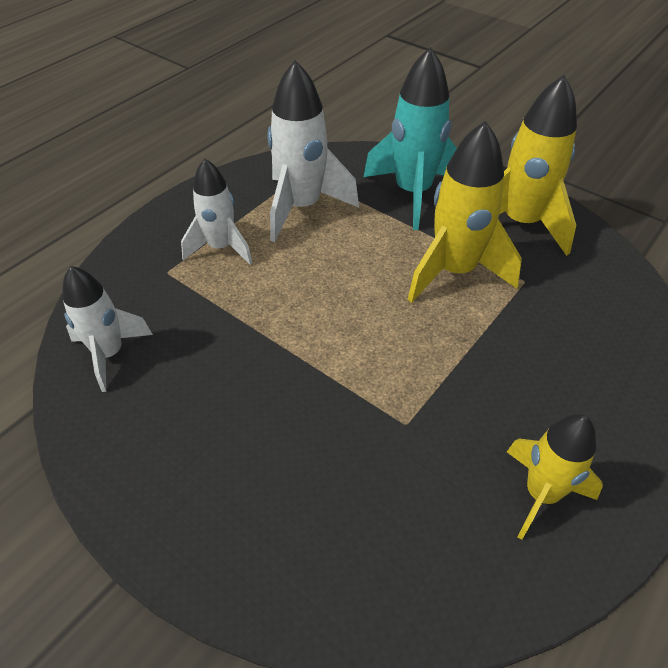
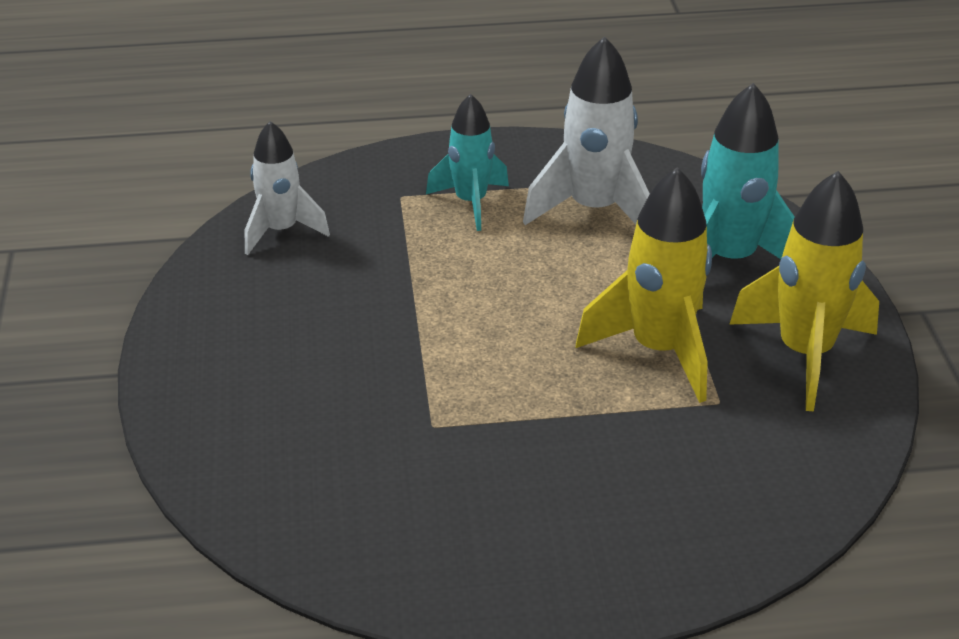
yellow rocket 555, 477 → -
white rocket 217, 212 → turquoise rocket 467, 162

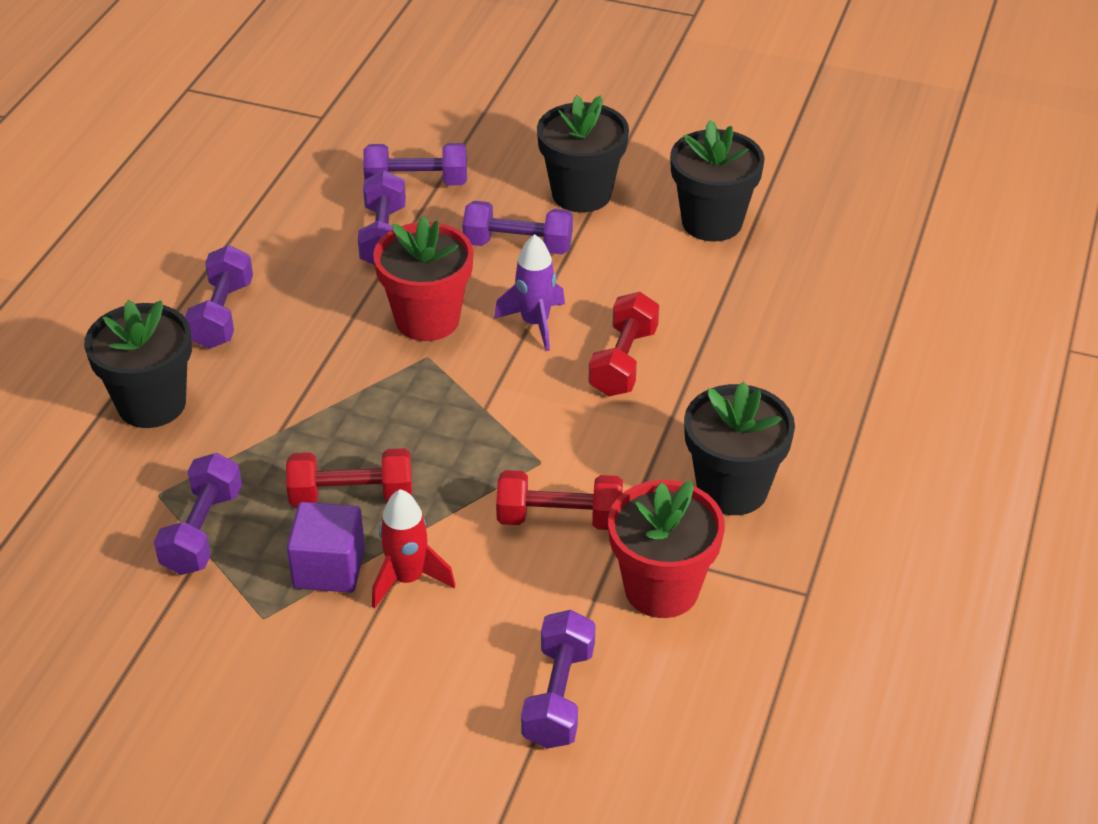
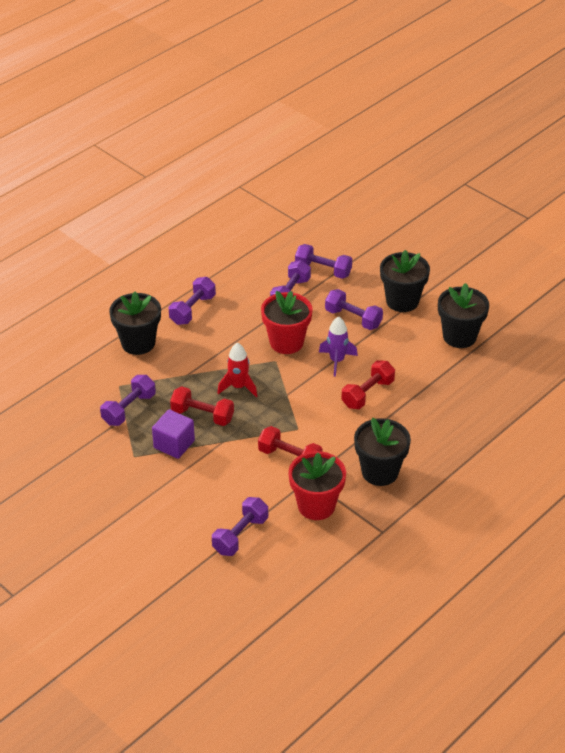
red rocket 413, 549 → red rocket 237, 369, moved

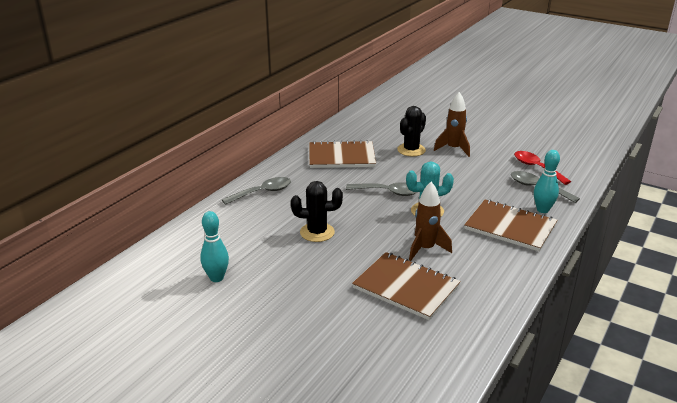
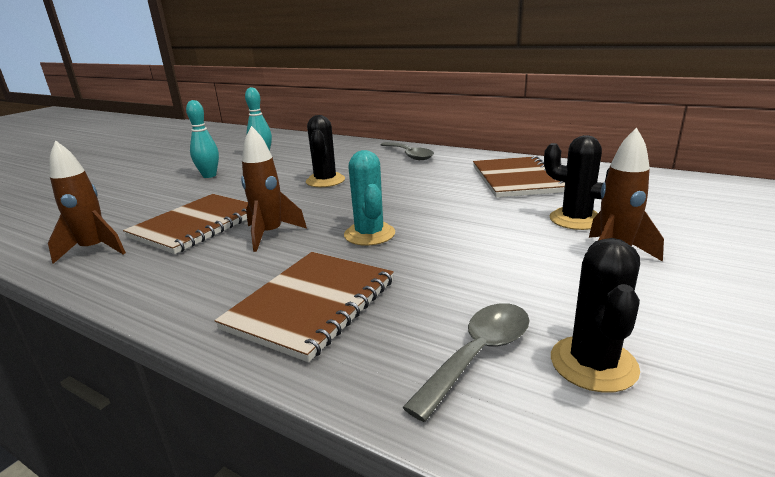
grey spoon 381, 189 → -
- → brown rocket 87, 202
turquoise bowling pin 547, 181 → turquoise bowling pin 202, 139, moved
red spoon 542, 168 → black cactus 595, 315

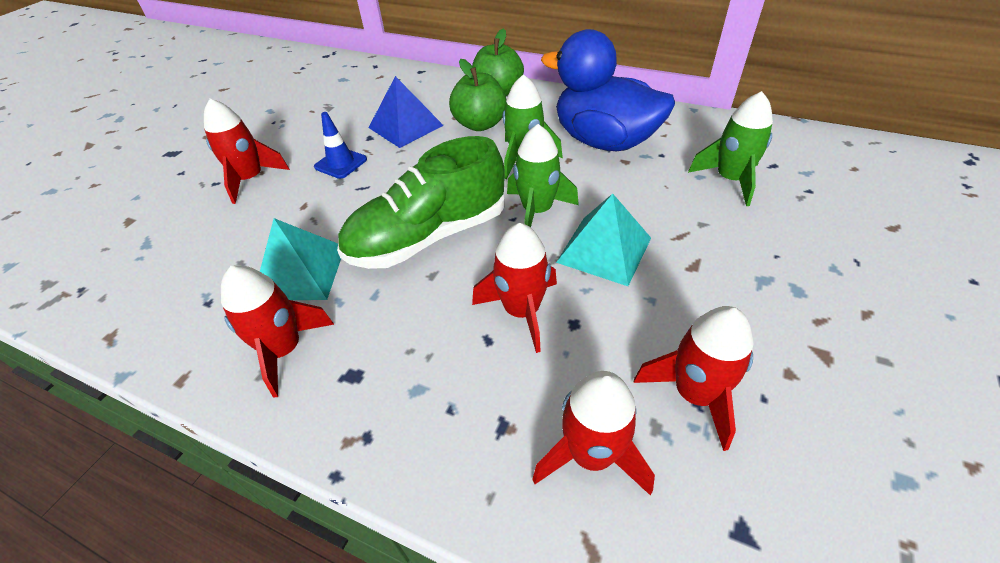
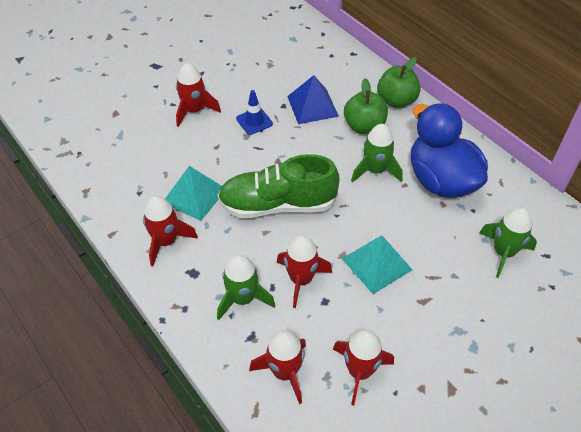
green rocket 543, 175 → green rocket 246, 287, moved

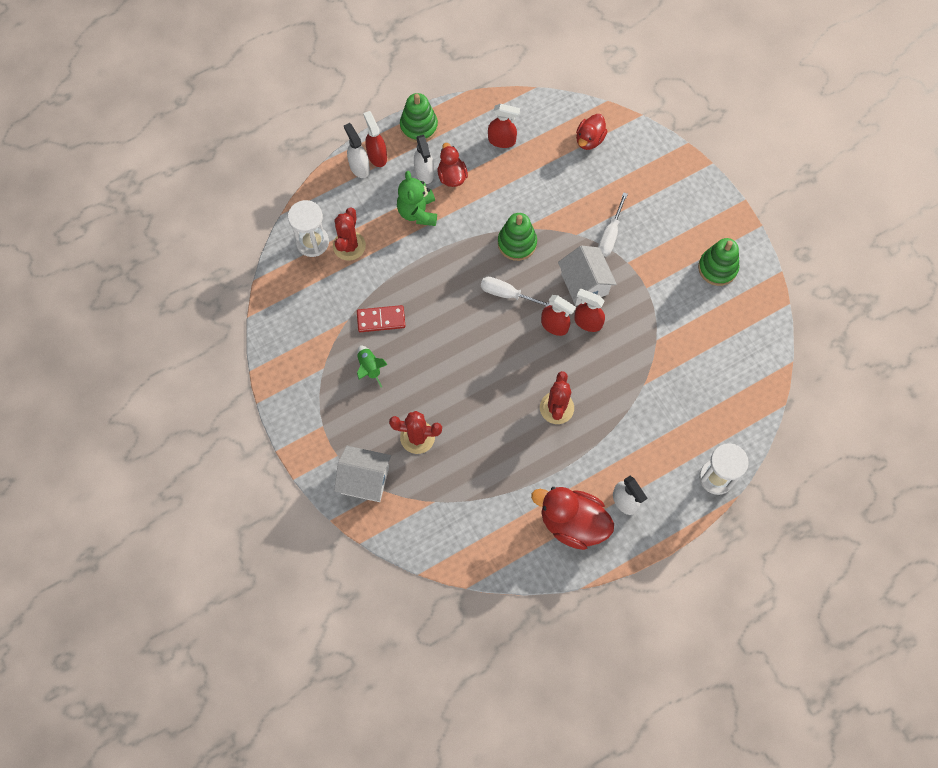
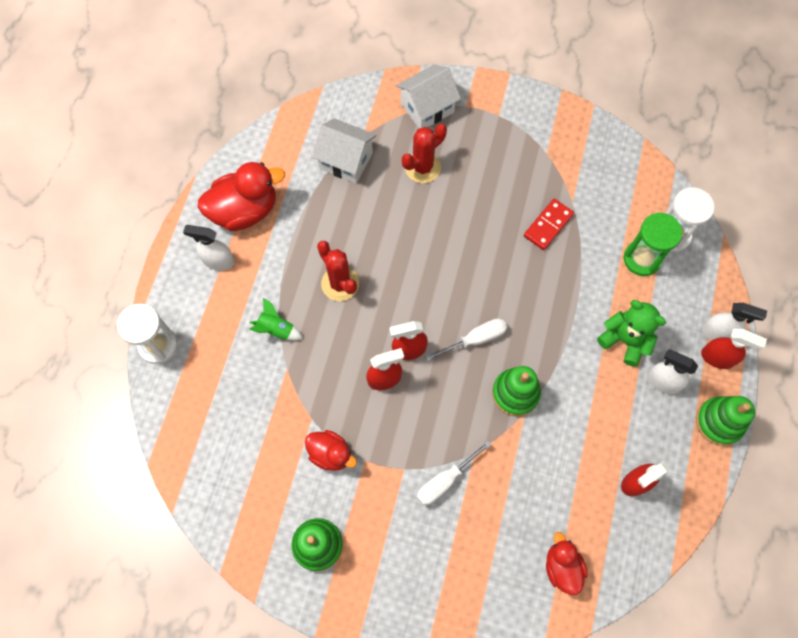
green rocket 372, 367 → green rocket 276, 319, moved
red duck 452, 165 → red duck 331, 450, moved
white house 587, 276 → white house 344, 151, moved
red cactus 349, 234 → green hourglass 653, 244
white screwdriver 613, 224 → white screwdriver 454, 472, 105 degrees counterclockwise

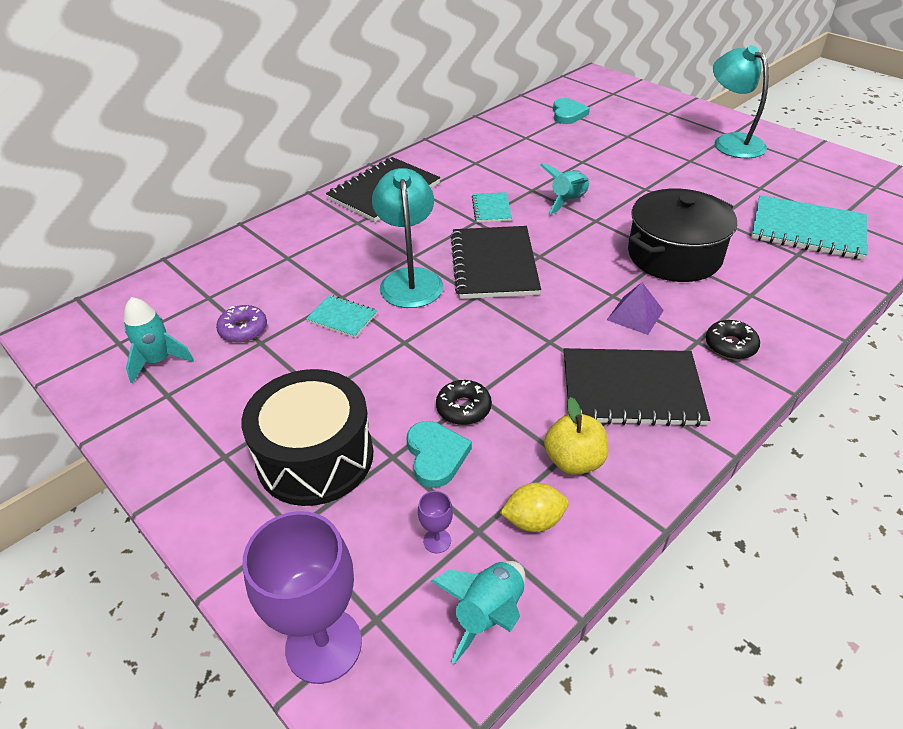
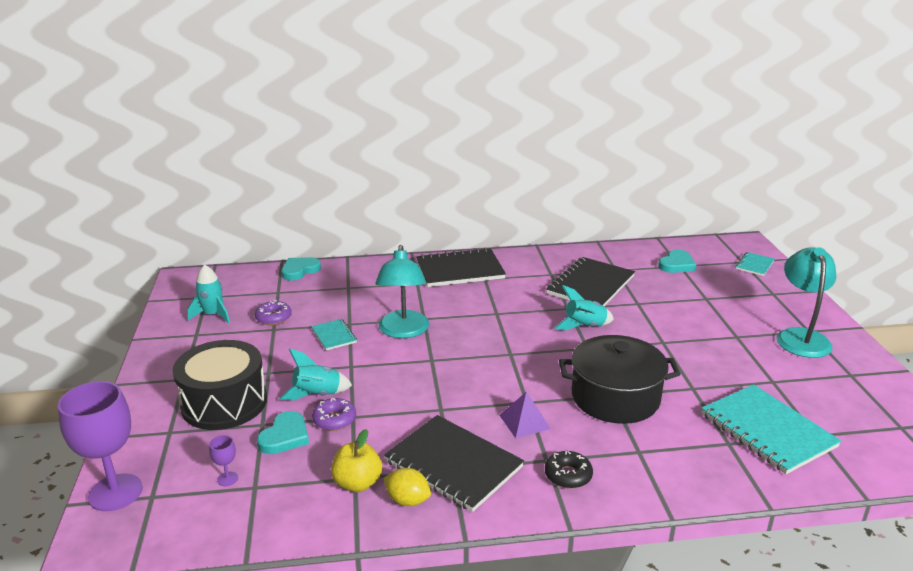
- → turquoise heart 301, 269
turquoise rocket 478, 612 → turquoise rocket 315, 374, moved
black notebook 495, 262 → black notebook 590, 281, moved
turquoise notebook 492, 207 → turquoise notebook 755, 264, moved
yellow lemon 534, 507 → yellow lemon 407, 487, moved
black donut 464, 402 → purple donut 334, 414
turquoise lamp 407, 238 → turquoise lamp 402, 291, 150 degrees clockwise

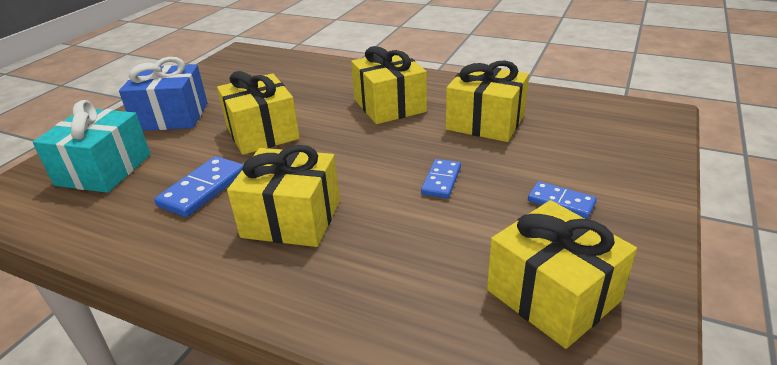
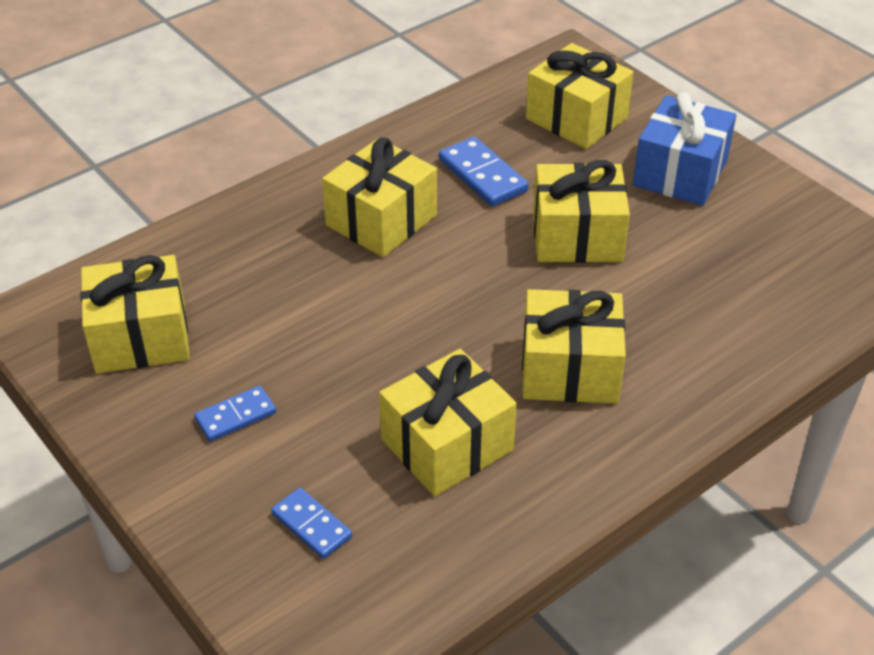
blue domino 441, 178 → blue domino 311, 523, moved
turquoise gift 92, 146 → yellow gift 580, 96

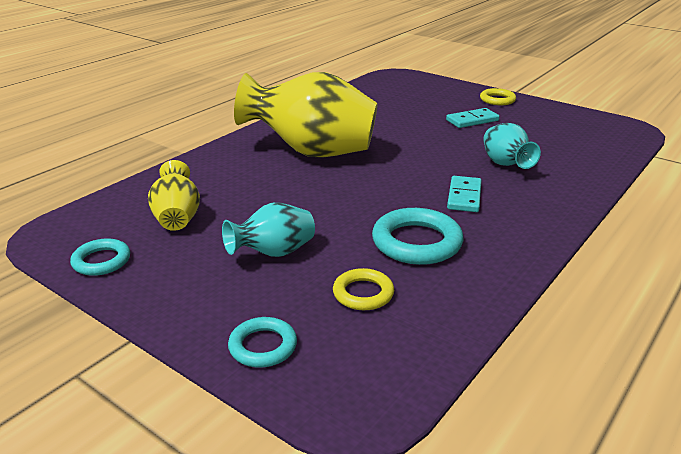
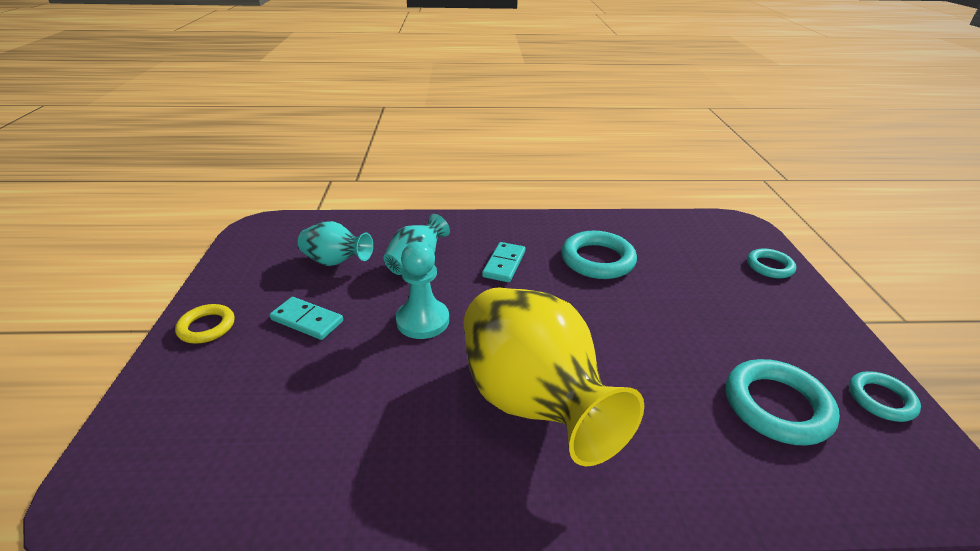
yellow ring 363, 289 → -
- → turquoise pawn 422, 290
turquoise vase 268, 230 → turquoise vase 335, 243, moved
yellow vase 174, 195 → turquoise ring 783, 402
turquoise domino 464, 194 → turquoise domino 503, 262, 45 degrees counterclockwise

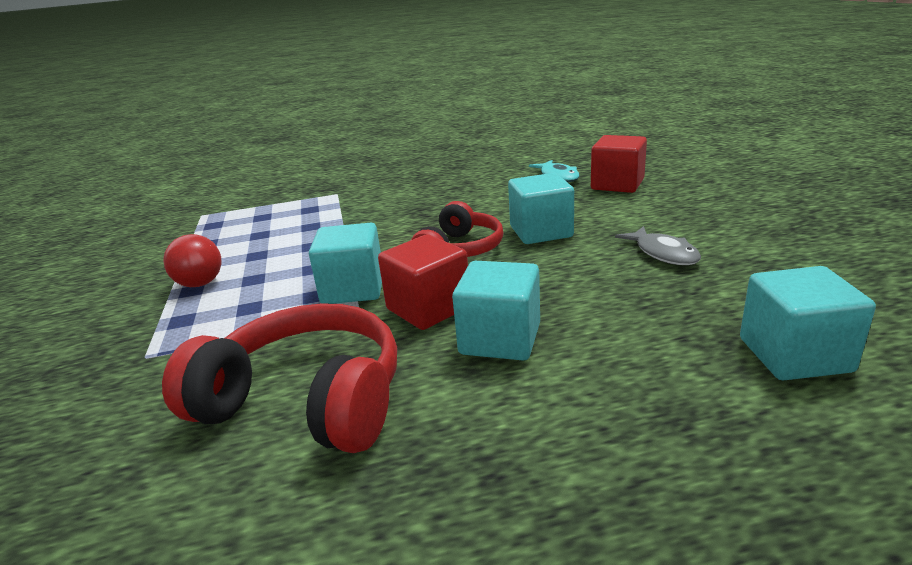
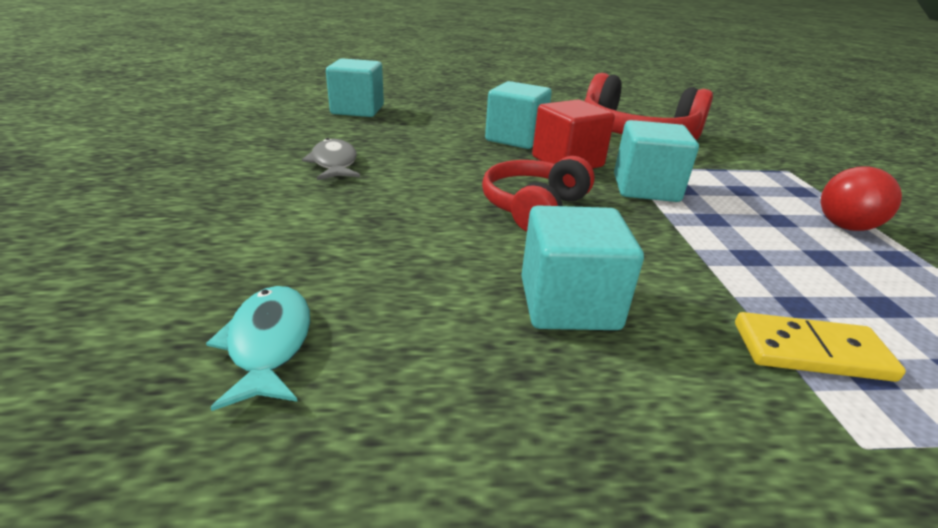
red cube 619, 164 → -
- → yellow domino 820, 347
turquoise cube 541, 208 → turquoise cube 582, 267, moved

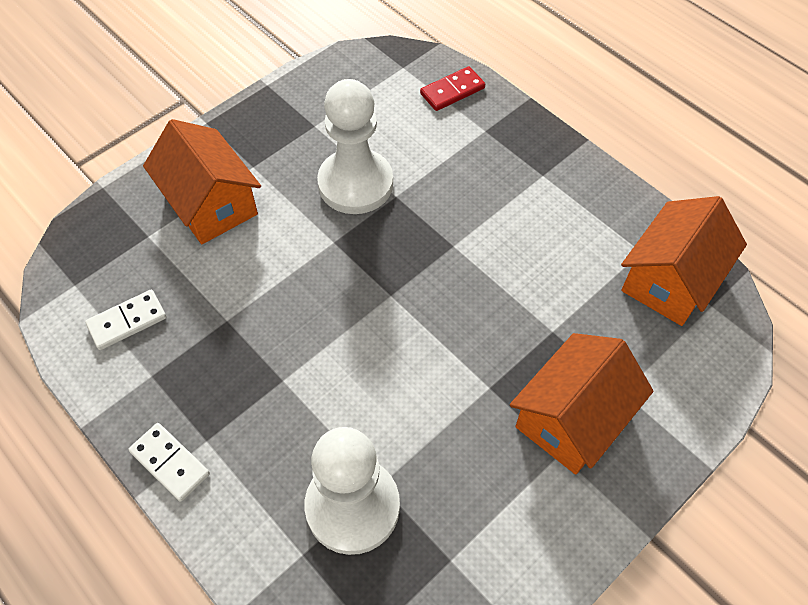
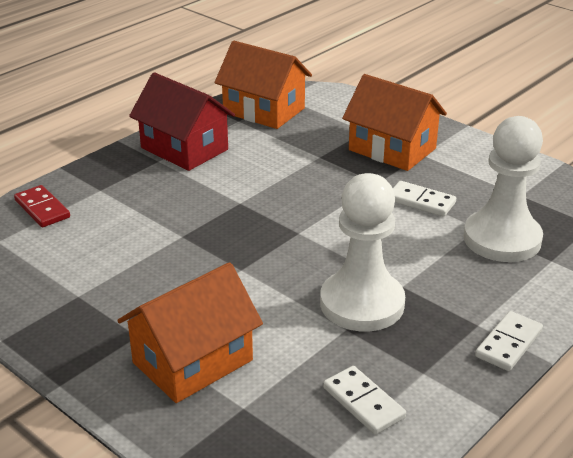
- → red house 182, 121
- → white domino 424, 199
white pawn 355, 146 → white pawn 362, 252, moved

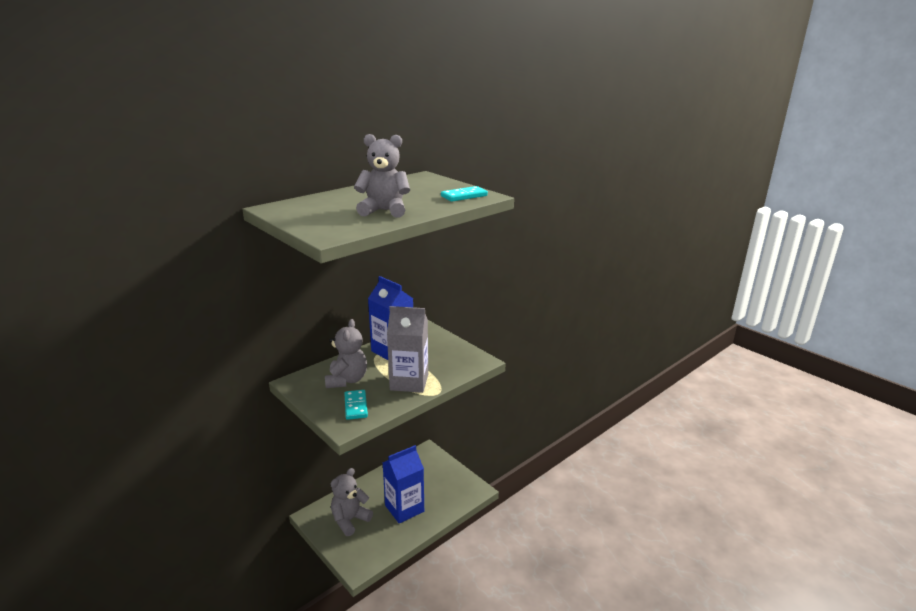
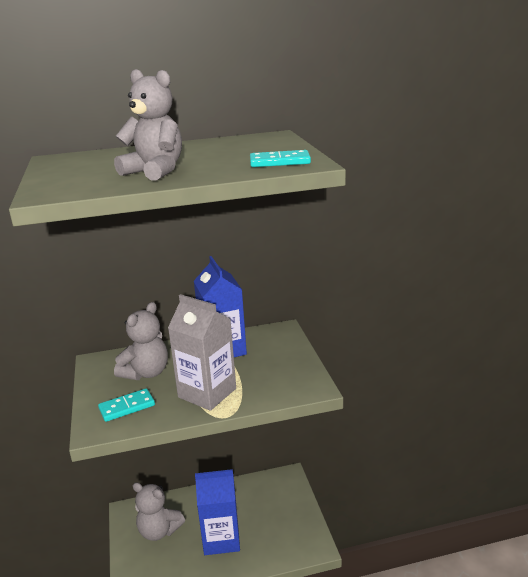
grey teddy bear 352, 502 → grey teddy bear 158, 511, 135 degrees counterclockwise
turquoise domino 356, 405 → turquoise domino 126, 405, 45 degrees clockwise

